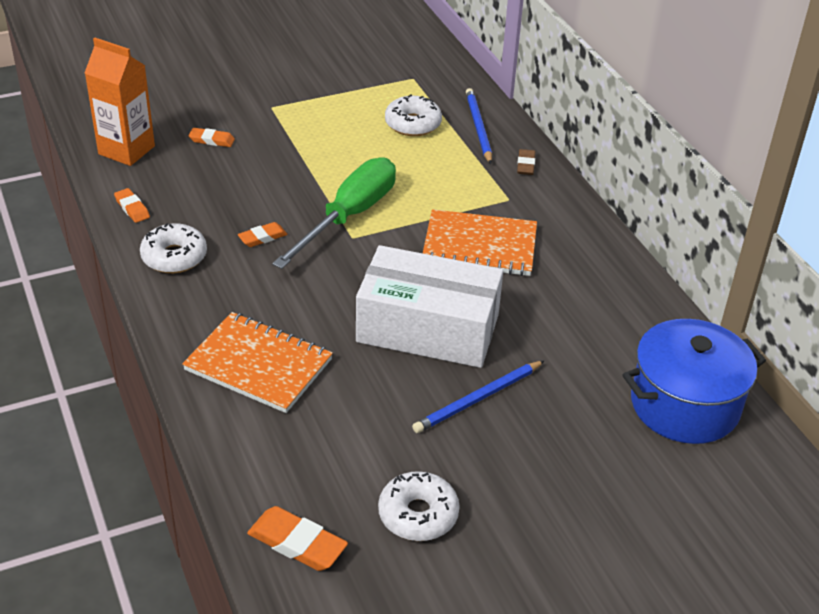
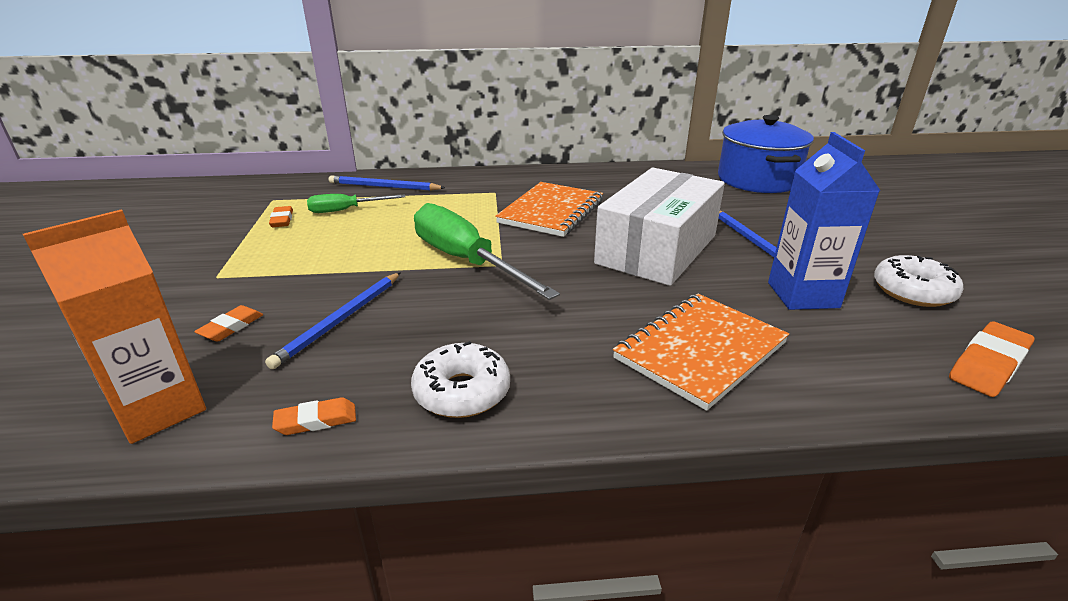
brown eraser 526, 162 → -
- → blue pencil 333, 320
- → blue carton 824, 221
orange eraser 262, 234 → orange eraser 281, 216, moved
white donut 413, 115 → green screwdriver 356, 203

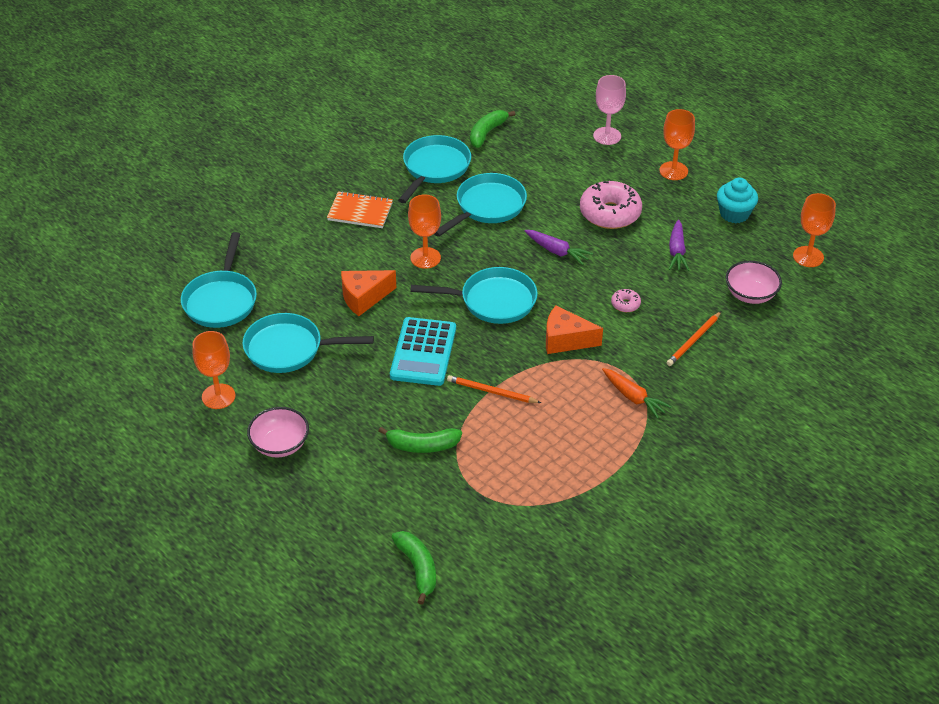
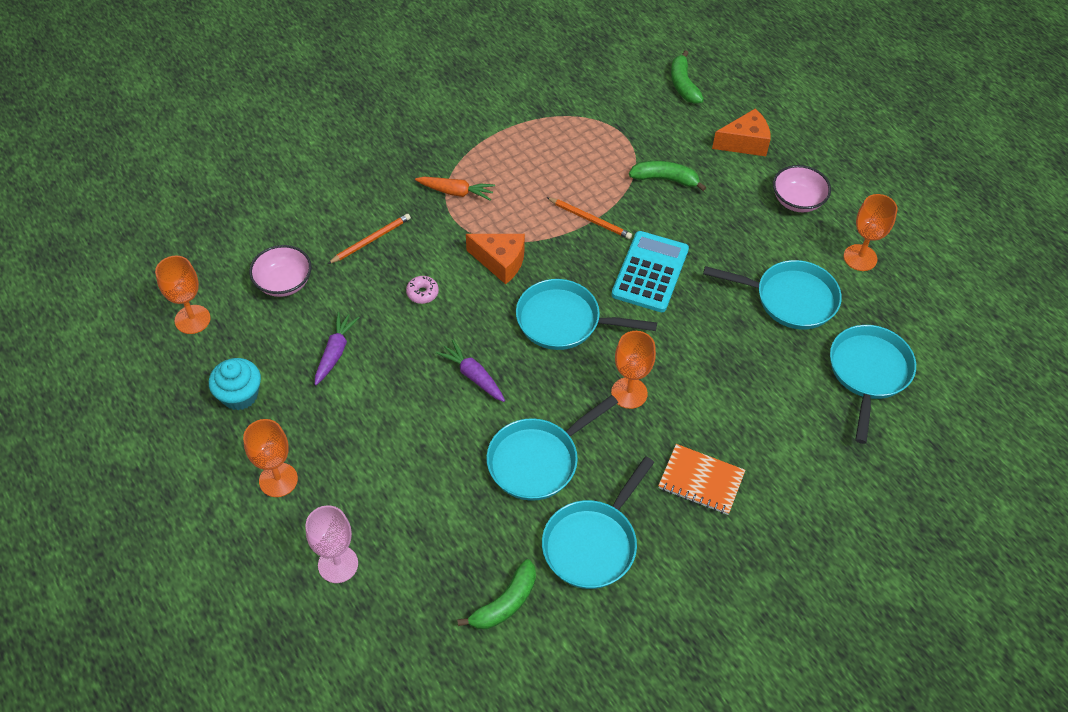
pink donut 611, 205 → -
orange cheese 368, 293 → orange cheese 741, 132, moved
orange carrot 637, 393 → orange carrot 455, 189, 135 degrees clockwise

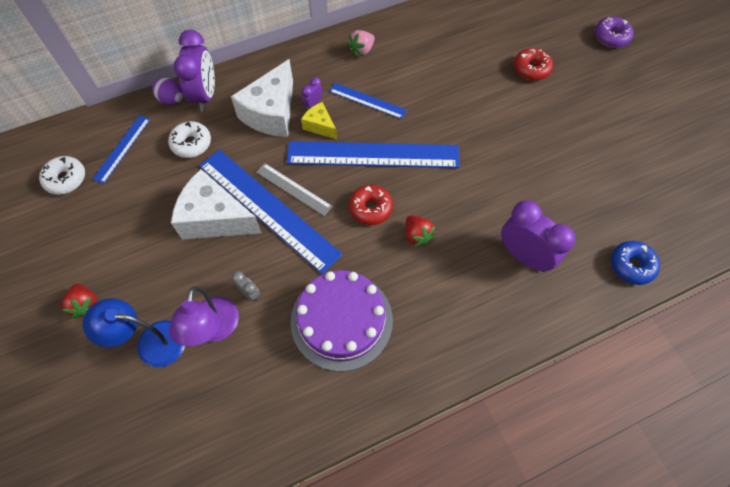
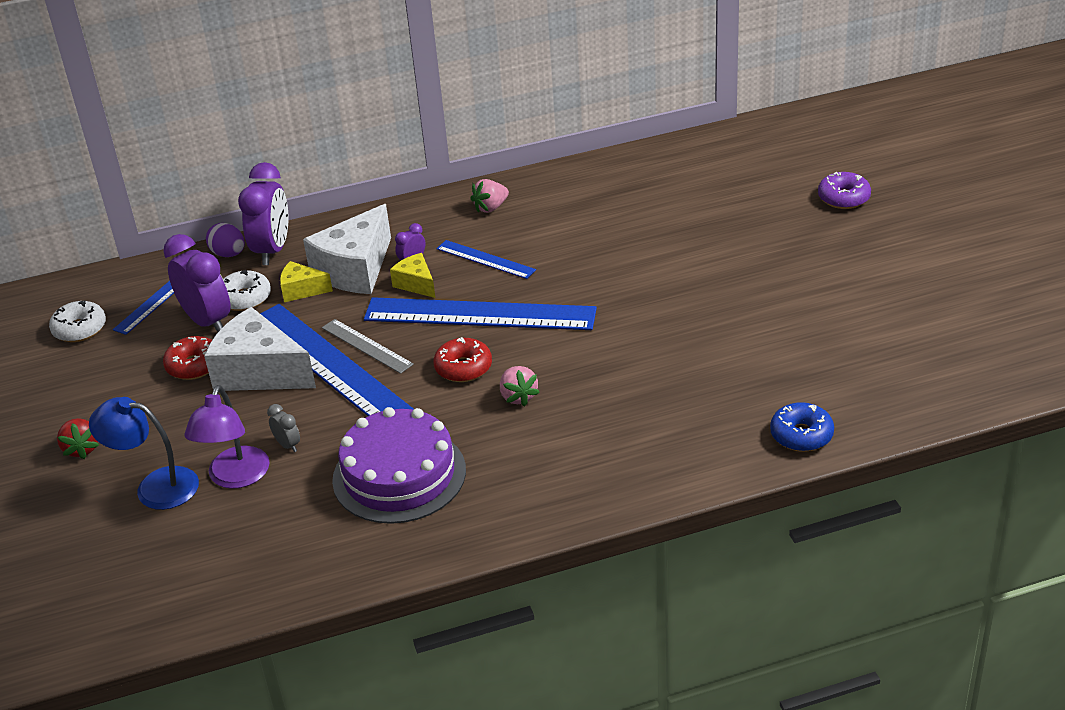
- → yellow cheese 306, 281
purple clock 538, 236 → purple clock 197, 283, moved
red donut 533, 64 → red donut 187, 358, moved
red strawberry 420, 231 → pink strawberry 520, 386

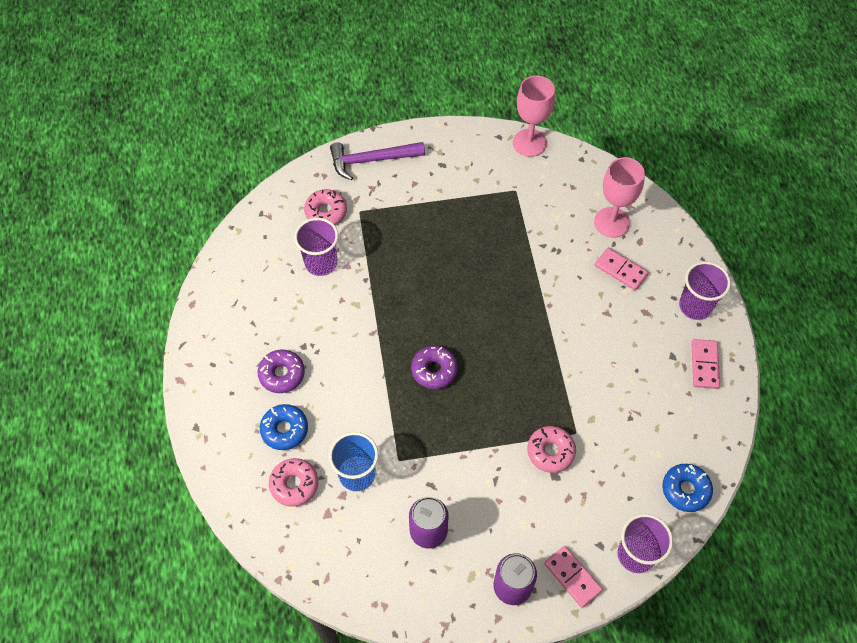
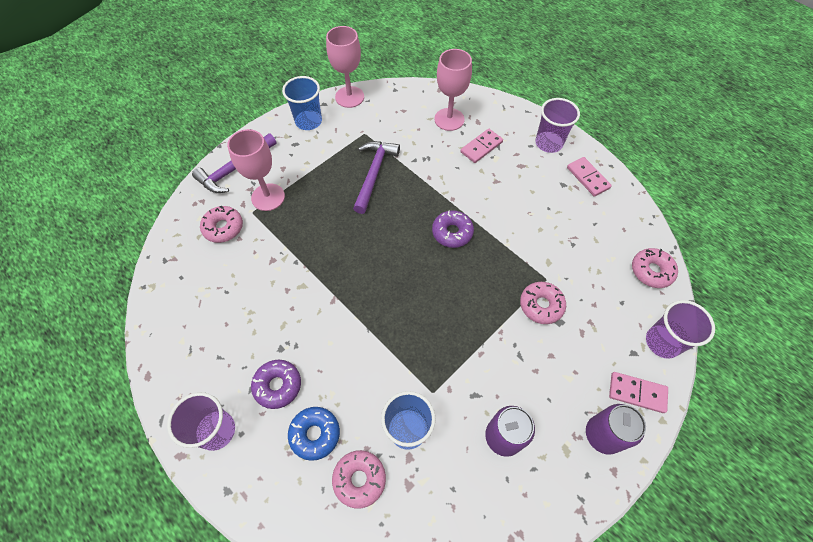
- → pink goblet 256, 170
- → blue cup 302, 103
- → purple hammer 376, 177
purple cup 316, 247 → purple cup 201, 421, moved
purple donut 434, 367 → purple donut 453, 229, moved
blue donut 687, 488 → pink donut 655, 268
pink domino 621, 269 → pink domino 482, 146, 45 degrees counterclockwise

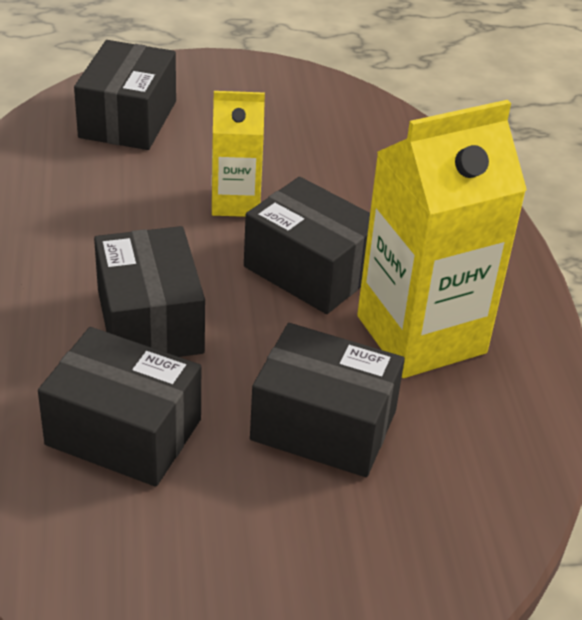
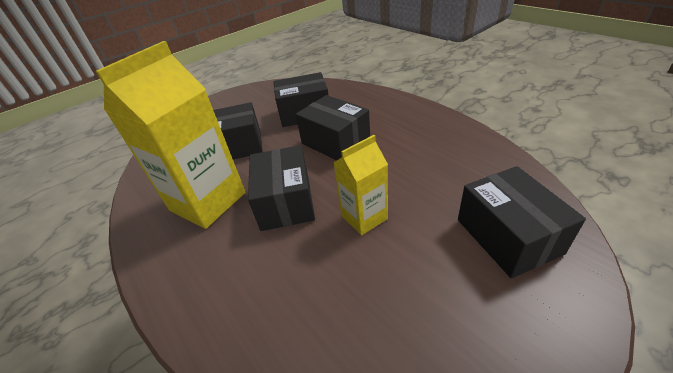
black box 307, 245 → black box 281, 188, 75 degrees clockwise

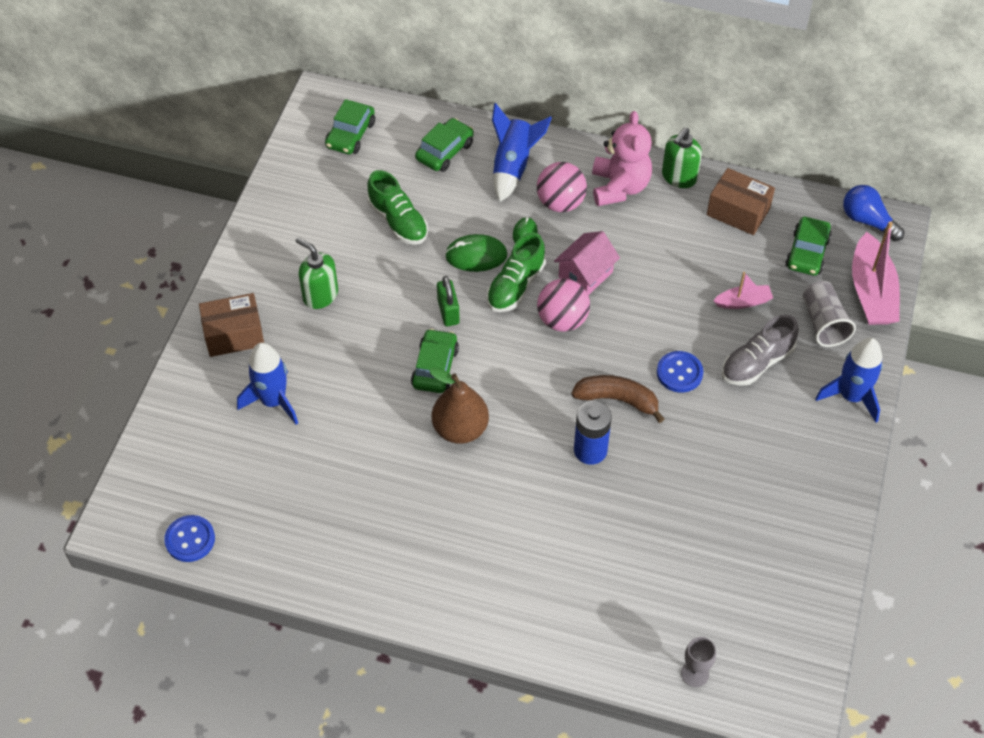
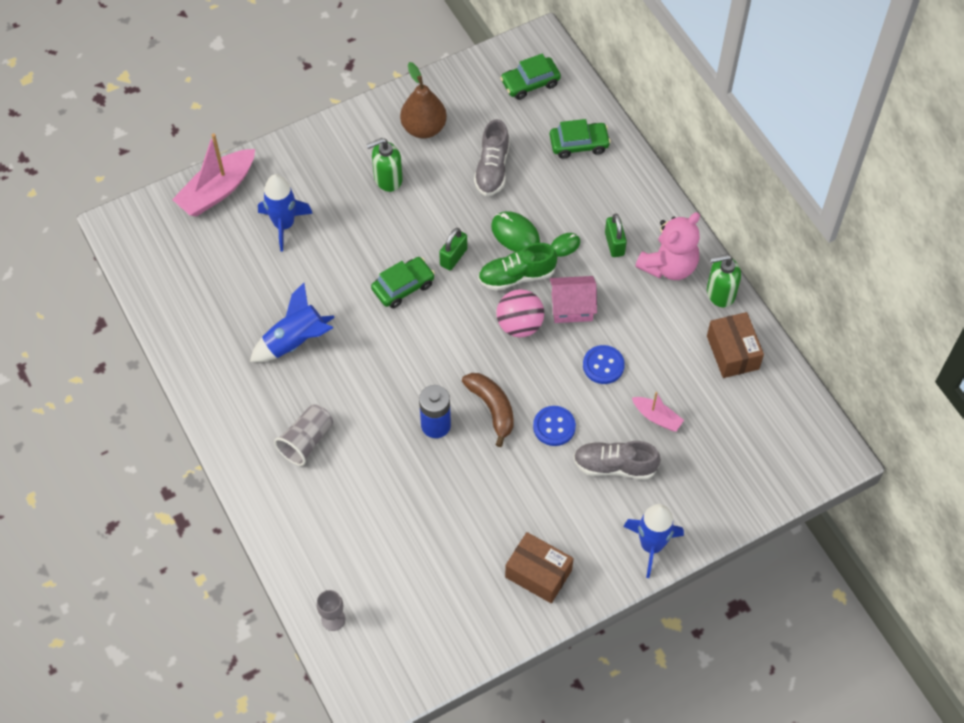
green car 809, 246 → -
blue light bulb 873, 213 → -
blue button 189, 538 → blue button 604, 364, moved
brown box 231, 325 → brown box 539, 567, moved
brown pear 459, 406 → brown pear 423, 100, moved
blue rocket 522, 152 → blue rocket 292, 322, moved
grey cup 829, 314 → grey cup 303, 435, moved
pink boat 876, 273 → pink boat 213, 175, moved
pink ball 562, 187 → green padlock 616, 235
green shoe 397, 207 → grey shoe 492, 157
green soap dispenser 316, 273 → green soap dispenser 384, 165, 105 degrees counterclockwise

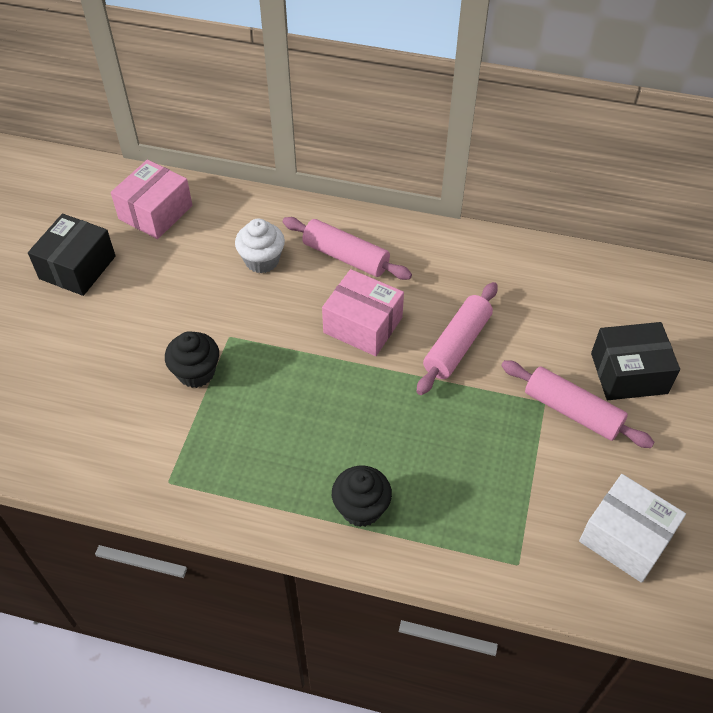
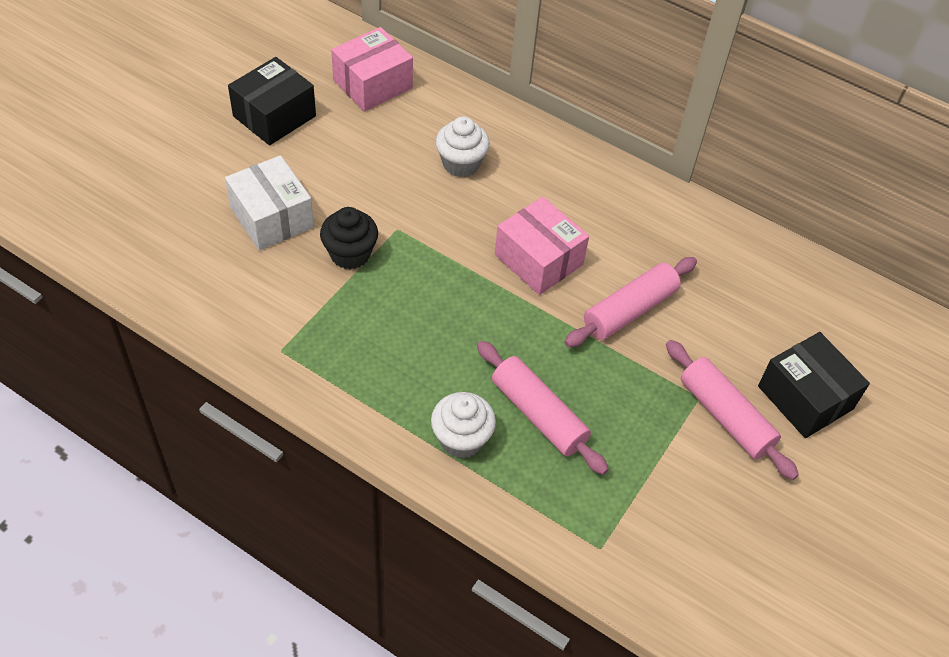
pink rolling pin 347, 248 → pink rolling pin 543, 408, moved
white box 632, 528 → white box 269, 203, moved
black cupcake 362, 496 → white cupcake 463, 425
black box 635, 361 → black box 814, 385, 45 degrees clockwise

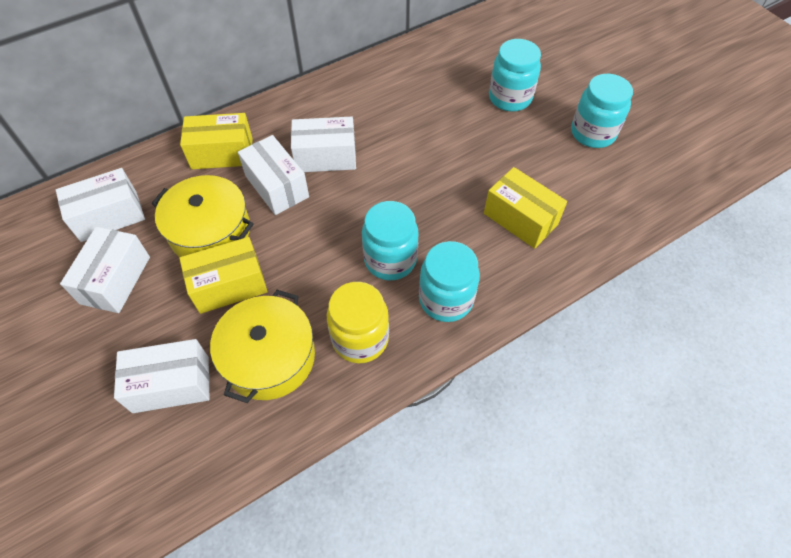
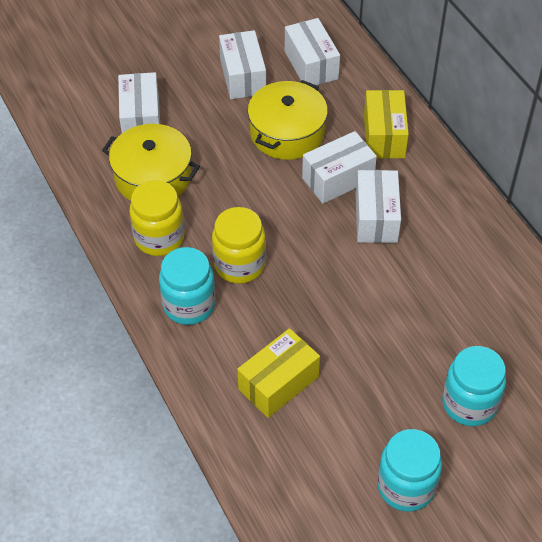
yellow box 223, 275 → -
turquoise jar 390, 241 → yellow jar 239, 245
white box 105, 270 → white box 242, 64, 60 degrees clockwise

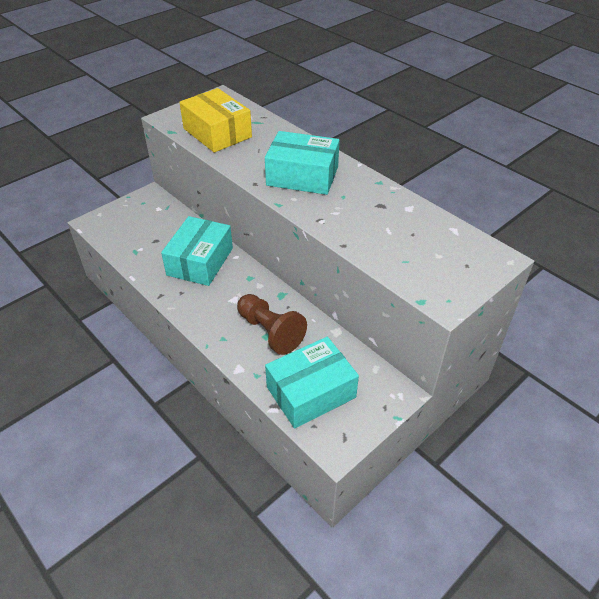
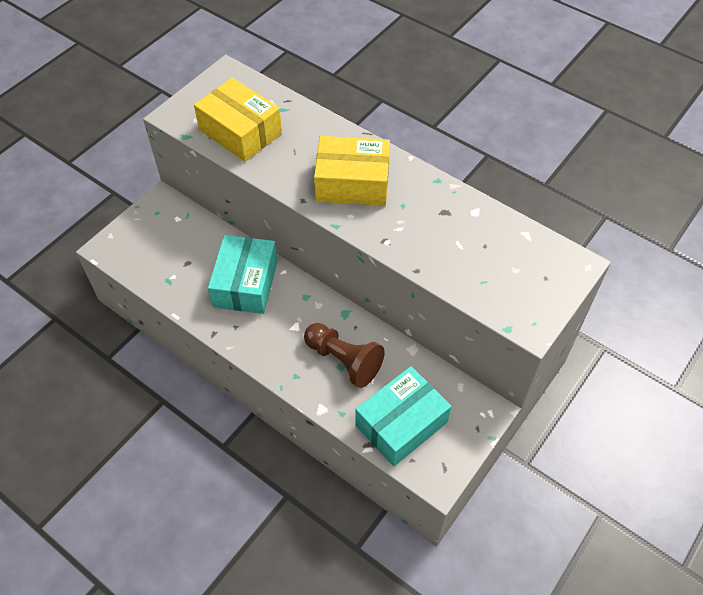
turquoise box 302, 163 → yellow box 352, 171

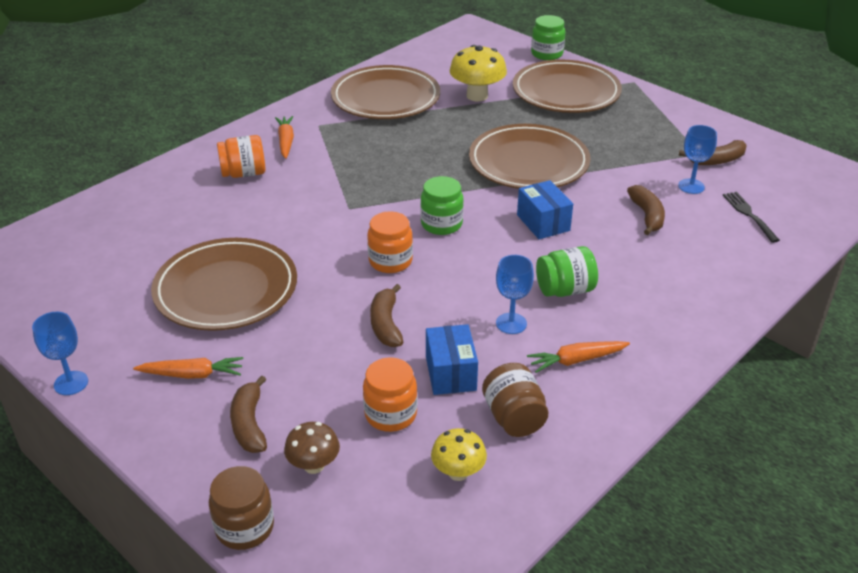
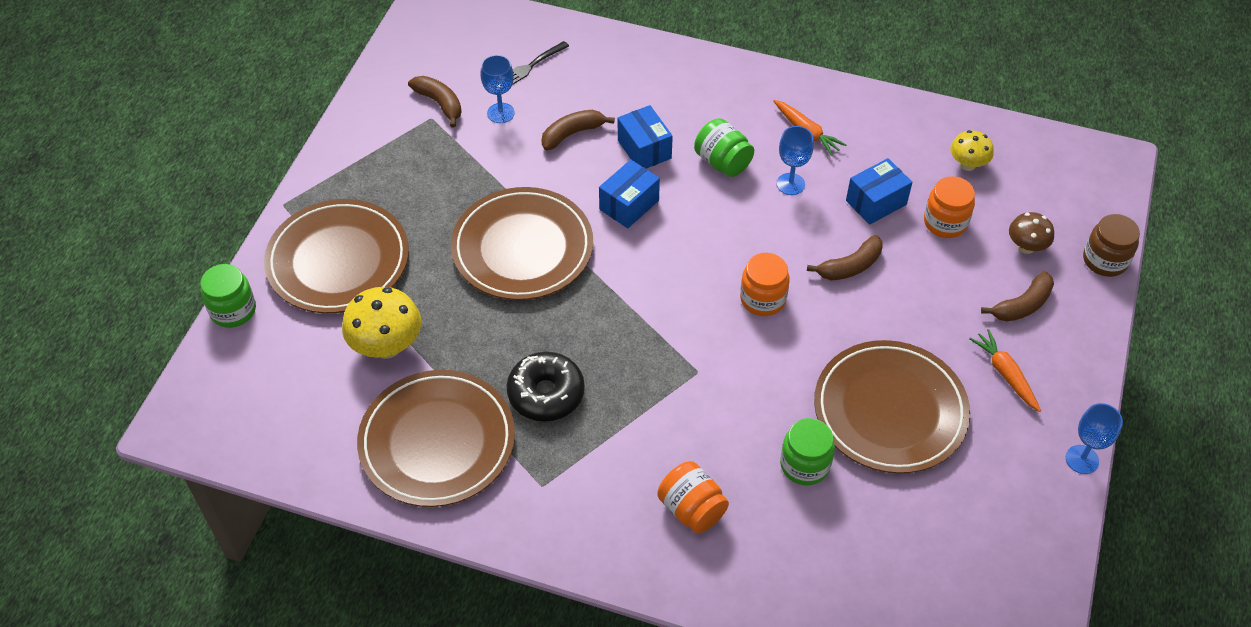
orange carrot 284, 137 → -
brown jar 515, 400 → -
- → black donut 546, 386
- → blue box 645, 136
green jar 442, 205 → green jar 807, 452, moved

